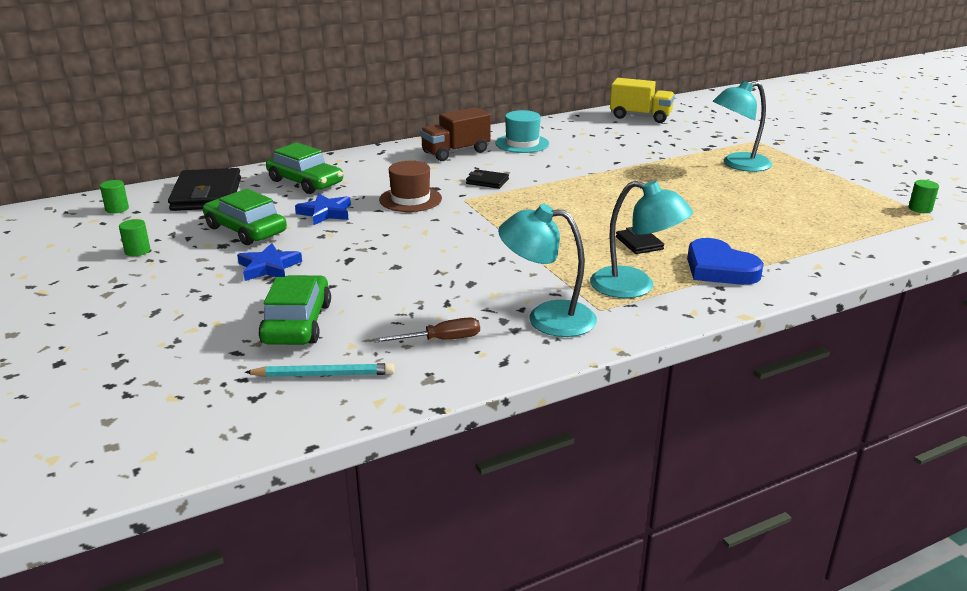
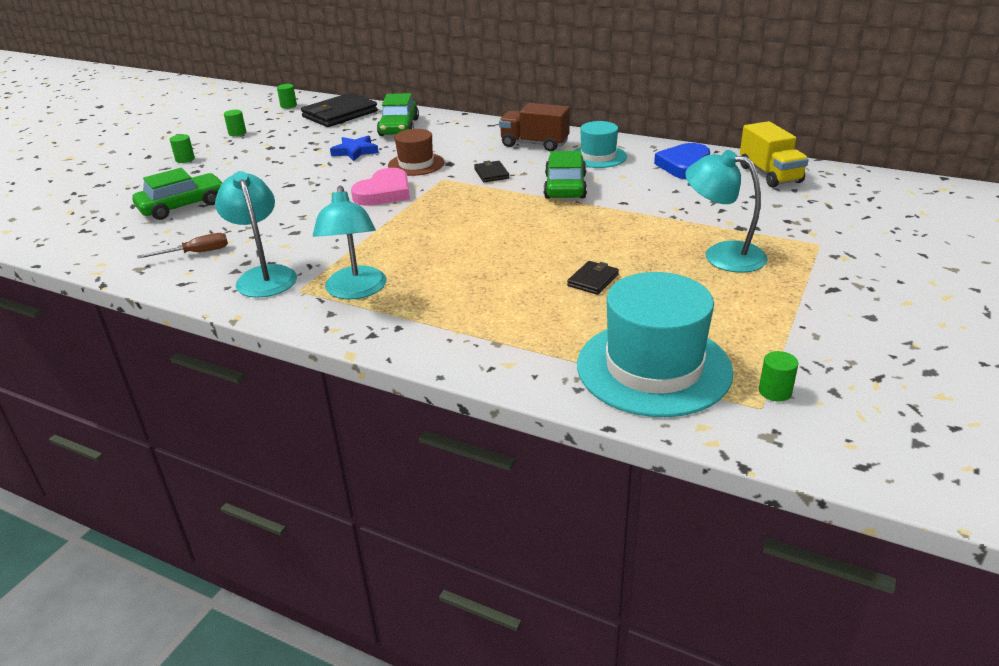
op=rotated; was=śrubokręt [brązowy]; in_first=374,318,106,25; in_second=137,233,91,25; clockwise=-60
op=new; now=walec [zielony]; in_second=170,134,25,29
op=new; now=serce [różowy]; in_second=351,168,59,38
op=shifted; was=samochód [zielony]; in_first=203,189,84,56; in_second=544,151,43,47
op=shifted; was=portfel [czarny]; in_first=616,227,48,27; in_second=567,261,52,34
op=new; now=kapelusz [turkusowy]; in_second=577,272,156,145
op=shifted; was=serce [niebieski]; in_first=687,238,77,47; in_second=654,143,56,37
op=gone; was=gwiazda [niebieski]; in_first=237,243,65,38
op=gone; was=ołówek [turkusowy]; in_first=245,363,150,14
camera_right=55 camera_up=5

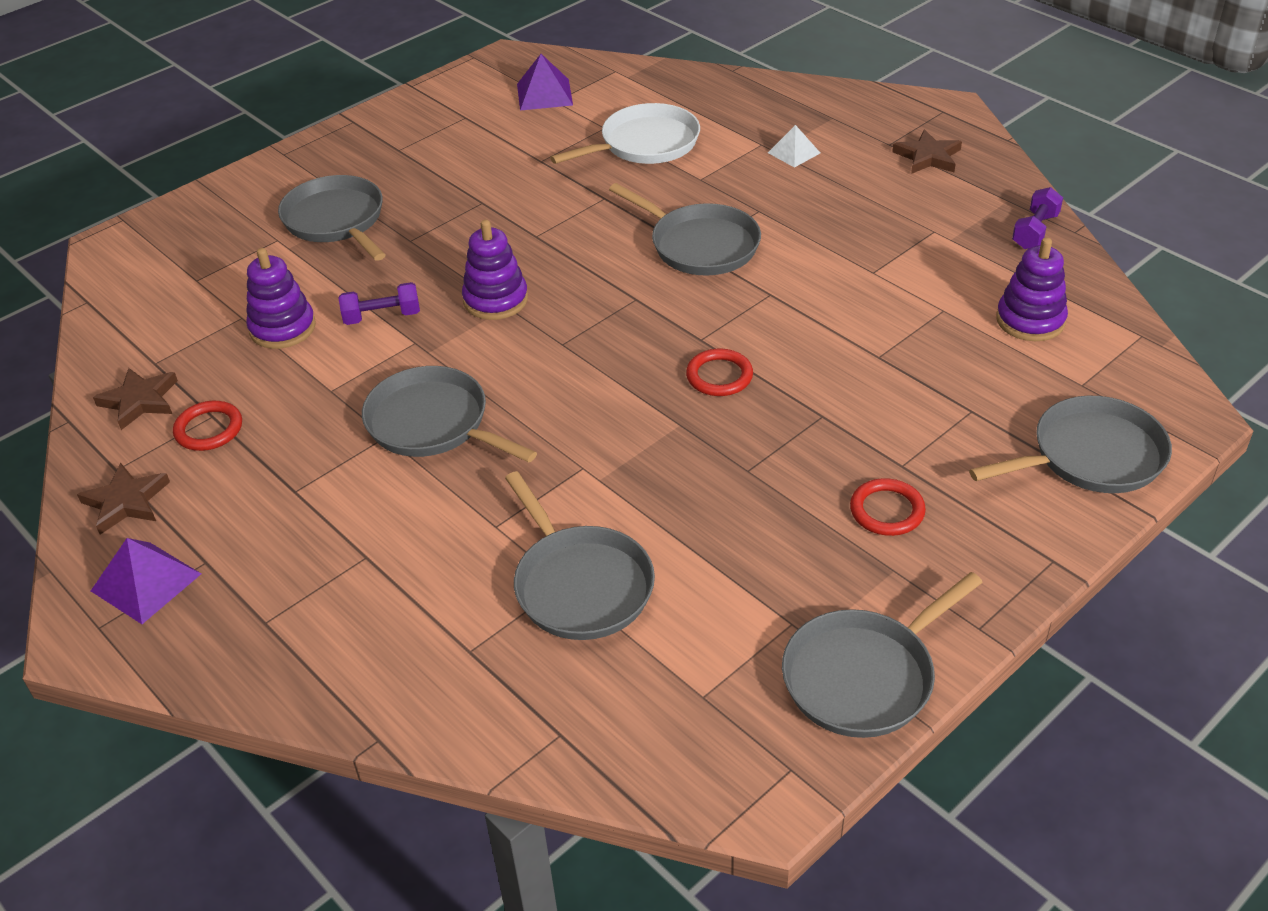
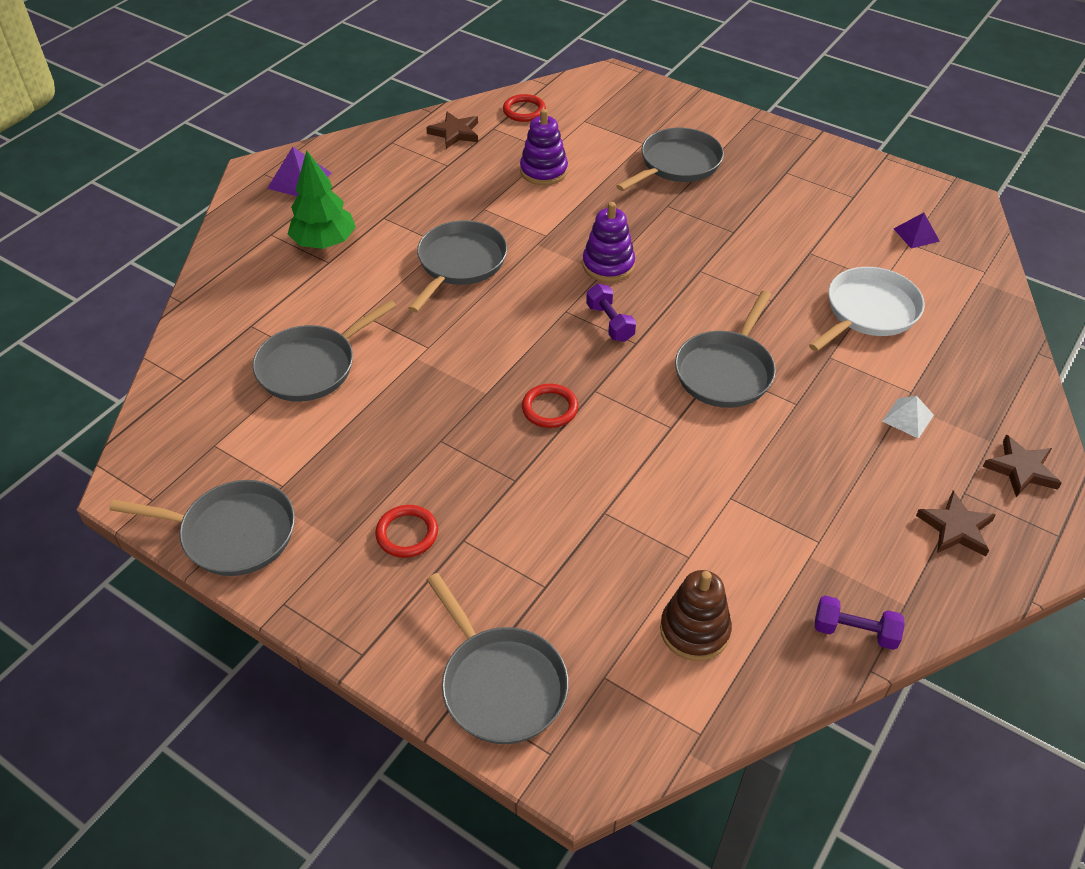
op=rotated; was=patelnia [szary]; in_first=782,572,201,166; in_second=109,480,186,96; clockwise=150
op=new; now=drzewko [zielony]; in_second=288,150,68,99
op=shifted; was=pierścień [czerwony]; in_first=173,401,69,50; in_second=503,94,43,28
op=shifted; was=hantel [fioletowy]; in_first=339,282,81,43; in_second=586,284,50,58
op=repainted; was=zabawka nakładanka [fioletowy]; now=zabawka nakładanka [brązowy]; in_first=996,237,72,104; in_second=660,570,72,91
op=rotated; was=patelnia [biały]; in_first=550,103,150,61; in_second=809,267,116,85; clockwise=-90
op=scaled; was=piramida [fioletowy]; in_first=517,54,56,57; in_second=894,213,46,36; ratio=0.67
op=shifted; was=gwiazda [brązowy]; in_first=77,463,93,72; in_second=983,435,79,62
camera_right=75 camera_up=5

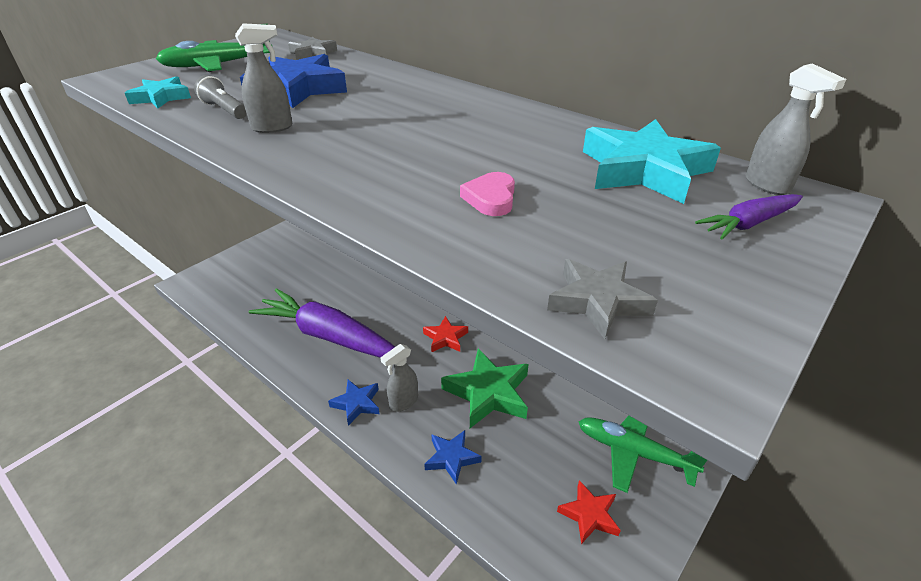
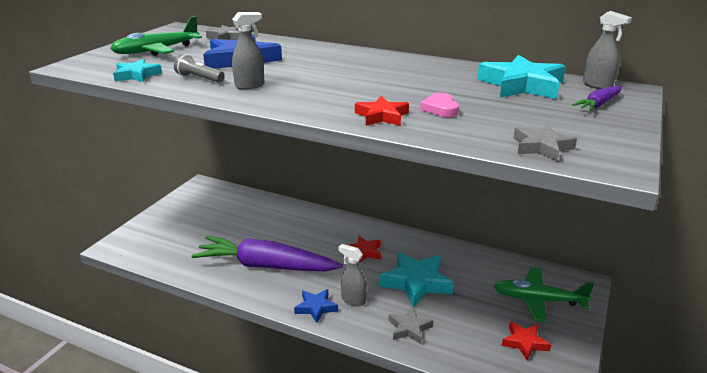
op=rotated; was=spryskiwacz [szary]; in_first=381,344,37,68; in_second=338,244,29,62; clockwise=90
op=new; now=gwiazda [czerwony]; in_second=355,96,54,30
op=repainted; was=gwiazda [zielony]; now=gwiazda [turkusowy]; in_first=441,348,88,80; in_second=379,251,75,57
op=repainted; was=gwiazda [niebieski]; now=gwiazda [szary]; in_first=424,430,58,55; in_second=388,307,45,37
camera_right=-15 camera_up=-10

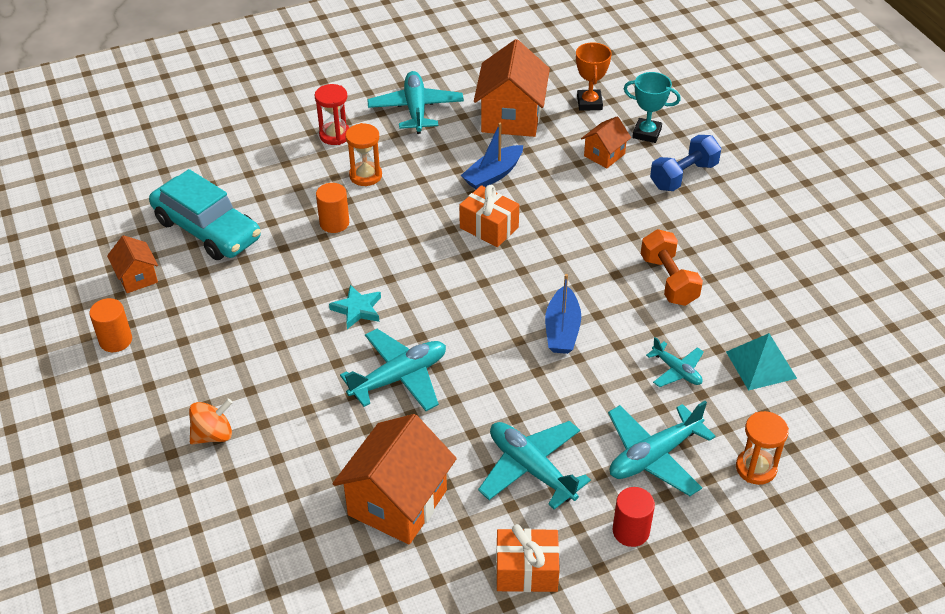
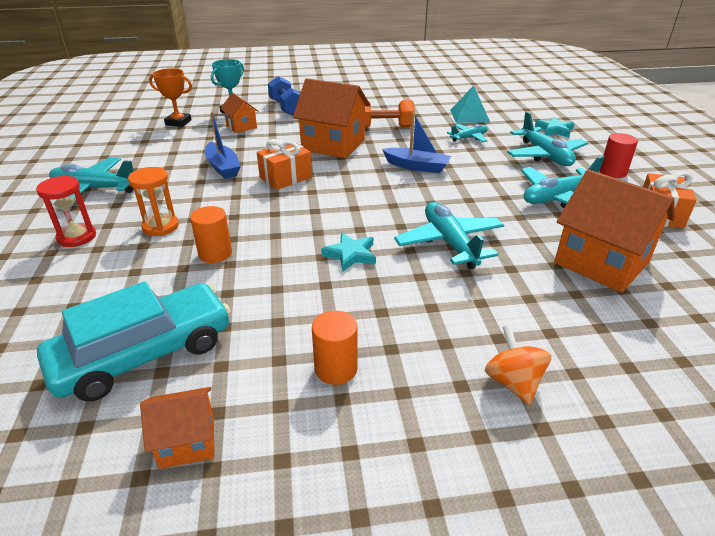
op=shifted; was=domek [pomarańczowy]; in_first=474,39,76,98; in_second=293,78,77,80
op=shifted; was=walec [pomarańczowy]; in_first=89,298,43,54; in_second=312,311,45,74
op=swapped; was=klepsydra [pomarańczowy]; now=gwiazda [turkusowy]; in_first=736,411,53,74; in_second=535,117,40,20
camera_right=-75 camera_up=-10

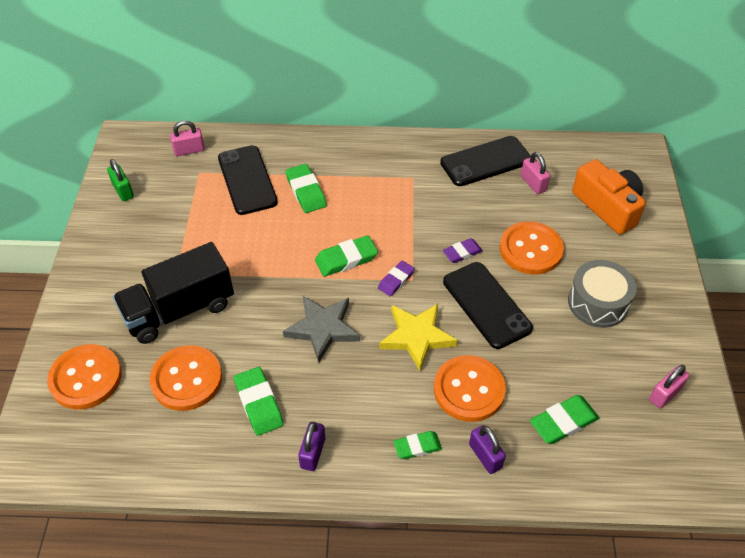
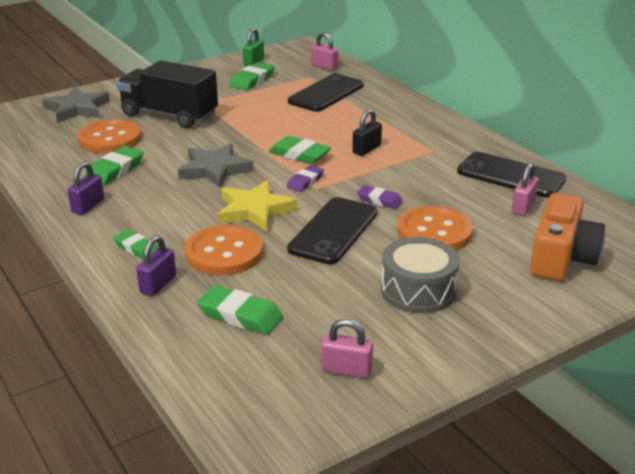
op=swapped; was=guzik [pomarańczowy]; now=gwiazda [szary]; in_first=47,344,75,66; in_second=42,87,68,36
op=rotated; was=kłódka [fioletowy]; in_first=298,422,27,49; in_second=68,162,36,53; clockwise=-45
op=shifted; was=gumka do mazania [zielony]; in_first=285,164,42,49; in_second=230,62,45,28
op=rotated; was=gumka do mazania [fioletowy]; in_first=378,260,37,36; in_second=287,165,37,27; clockwise=-60
op=new; now=kłódka [czarny]; in_second=352,109,30,47
camera_right=55 camera_up=-20

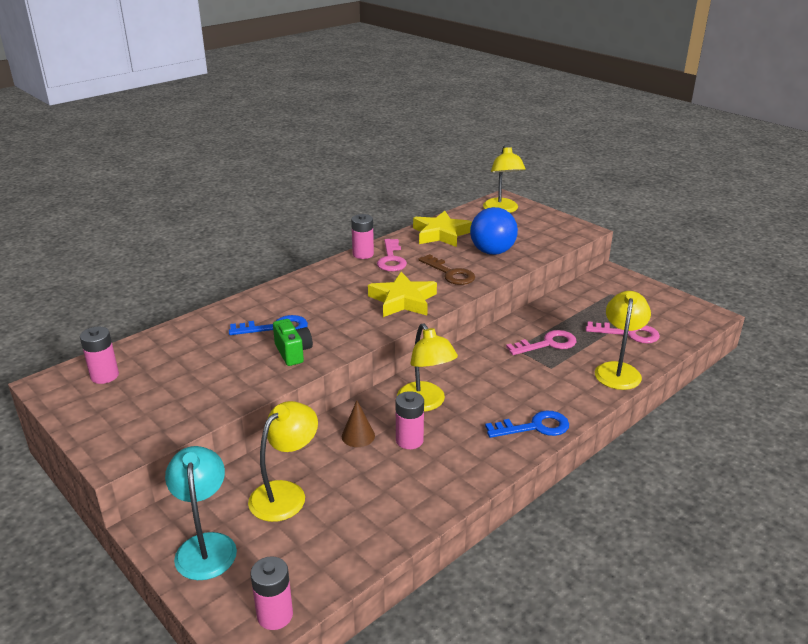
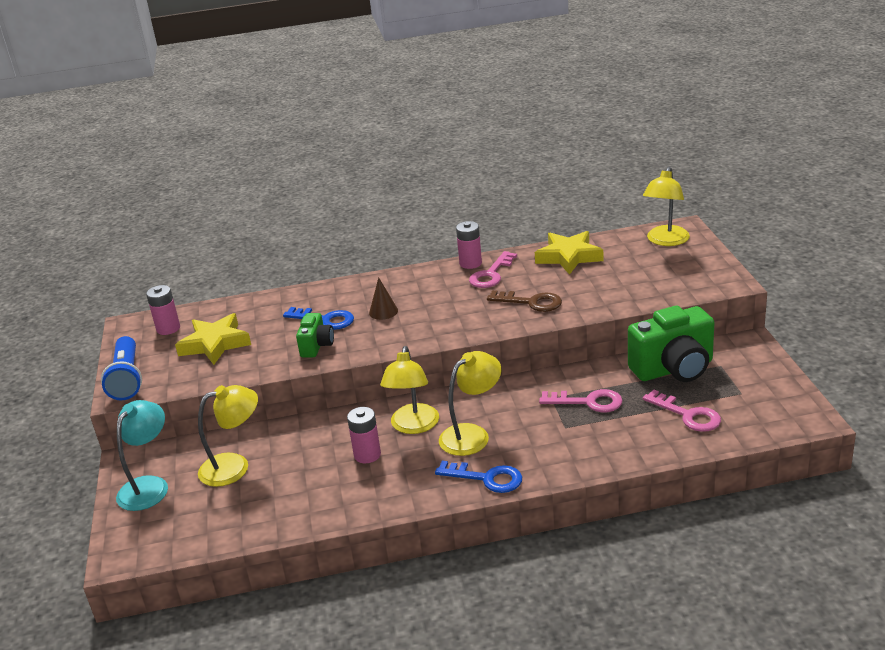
op=new; now=latarka [niebieski]; in_second=101,336,41,64
op=shifted; was=gwiazda [żółty]; in_first=368,272,69,45; in_second=175,313,76,52
op=shifted; was=stożek [brązowy]; in_first=342,400,33,47; in_second=369,277,29,43
op=shifted; was=lampka [żółty]; in_first=595,291,56,99; in_second=439,351,63,105
op=rotated; was=klucz [brązowy]; in_first=419,254,56,31; in_second=487,290,75,22; clockwise=-60
op=new; now=aparat fotograficzny [zielony]; in_second=628,306,86,76
op=gone; was=bateria [różowy]; in_first=251,556,42,74
op=gone; was=piłka [niebieski]; in_first=470,207,48,48
camera_right=35 camera_up=0

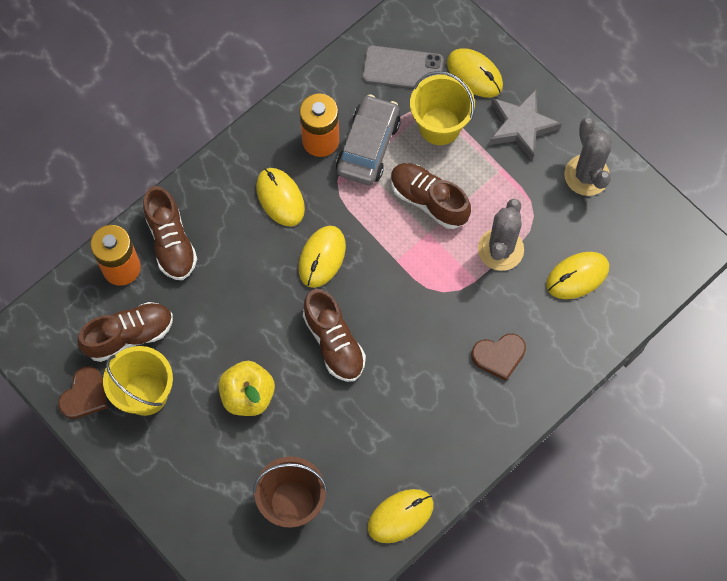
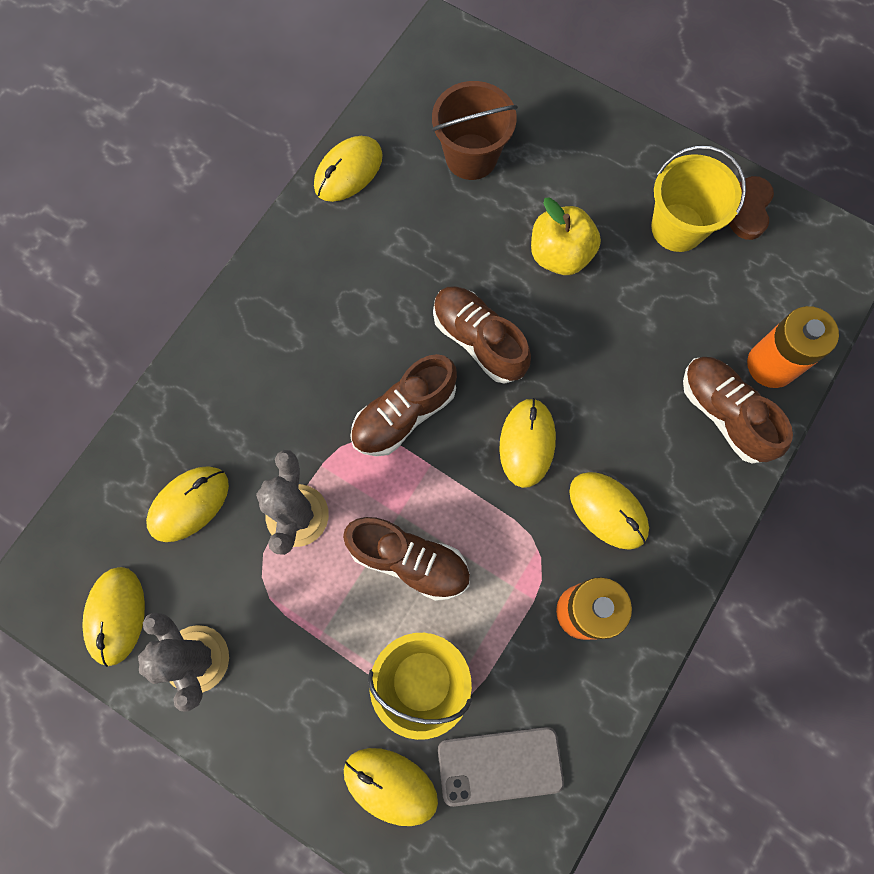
op=new; now=myszka [żółty]; in_second=82,567,63,100
op=shifted; was=but [brązowy]; in_first=77,302,96,60; in_second=350,354,107,102
op=gone; was=samochód [szary]; in_first=336,94,64,91
op=gone; was=serce [brązowy]; in_first=471,334,55,47
op=gone; was=gwiazda [szary]; in_first=489,89,73,71
camera_right=165 camera_up=5

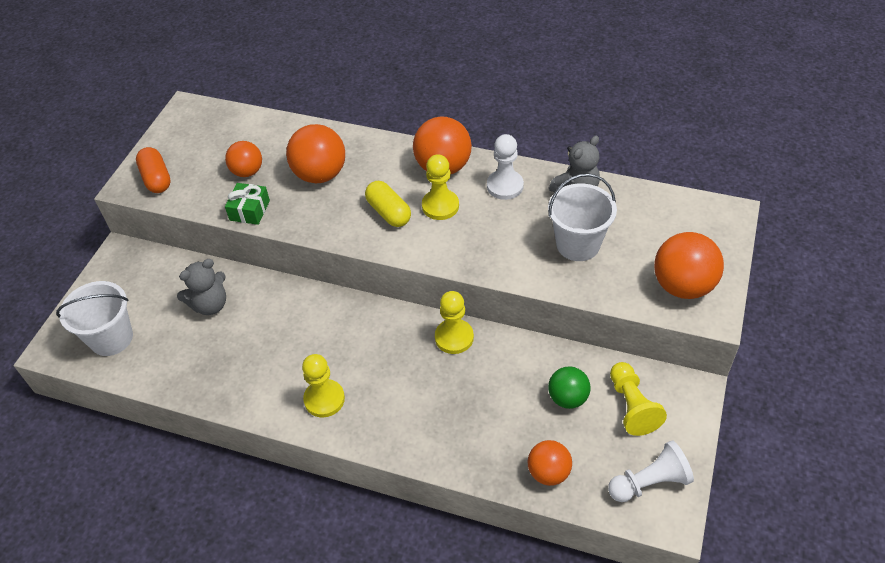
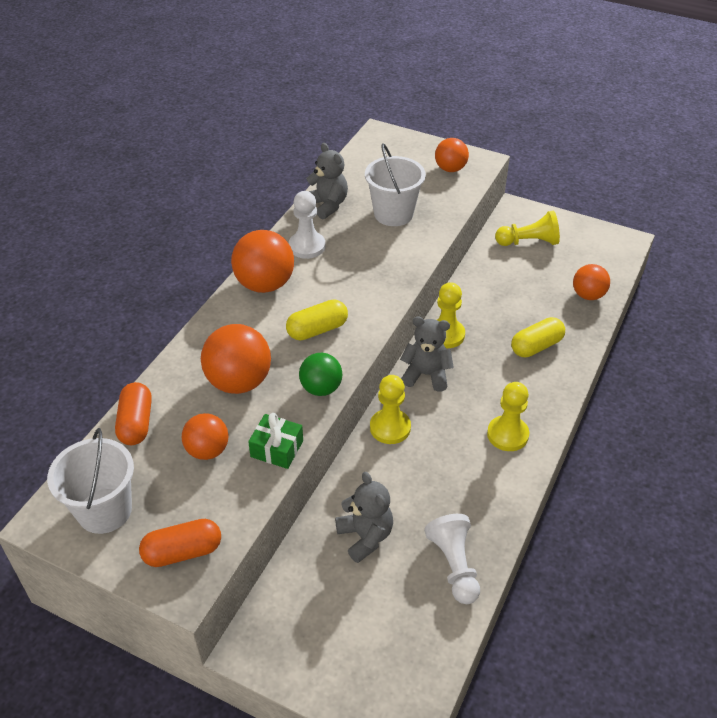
op=shifted; was=wiadro [biały]; in_first=56,281,77,75; in_second=47,428,87,106
op=new; now=kapsułka [pomarańczowy]; in_second=115,382,37,63
op=shifted; was=piłka [zielony]; in_first=548,366,43,43; in_second=299,353,43,43
op=shifted; was=pionek [żółty]; in_first=422,154,37,66; in_second=370,375,41,69
op=new; now=miś [szary]; in_second=400,317,54,75
op=shifted; was=pionek [biały]; in_first=608,440,86,62; in_second=424,514,56,90
op=scaled; was=piłka [pomarańczowy]; in_first=654,232,70,67; in_second=435,138,34,34; ratio=0.63
op=new; now=kapsułka [żółty]; in_second=511,317,54,40
camera_right=-85 camera_up=-5

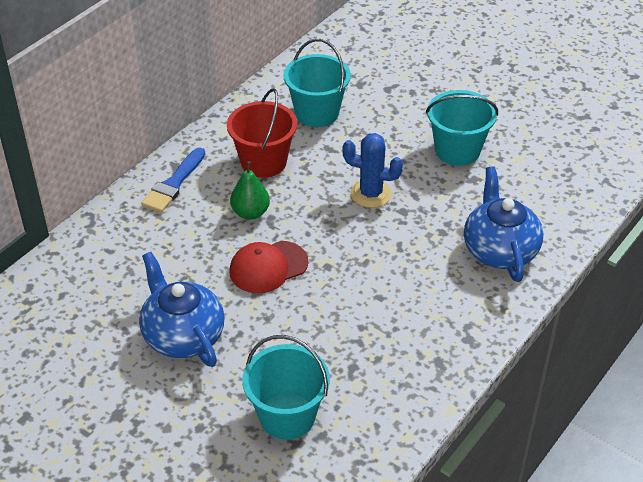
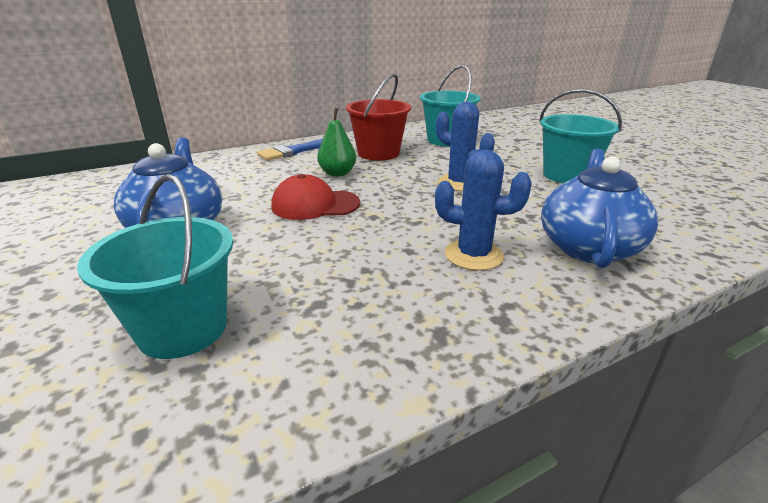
op=new; now=kaktus [niebieski]; in_second=435,150,97,121
camera_right=25 camera_up=-15

